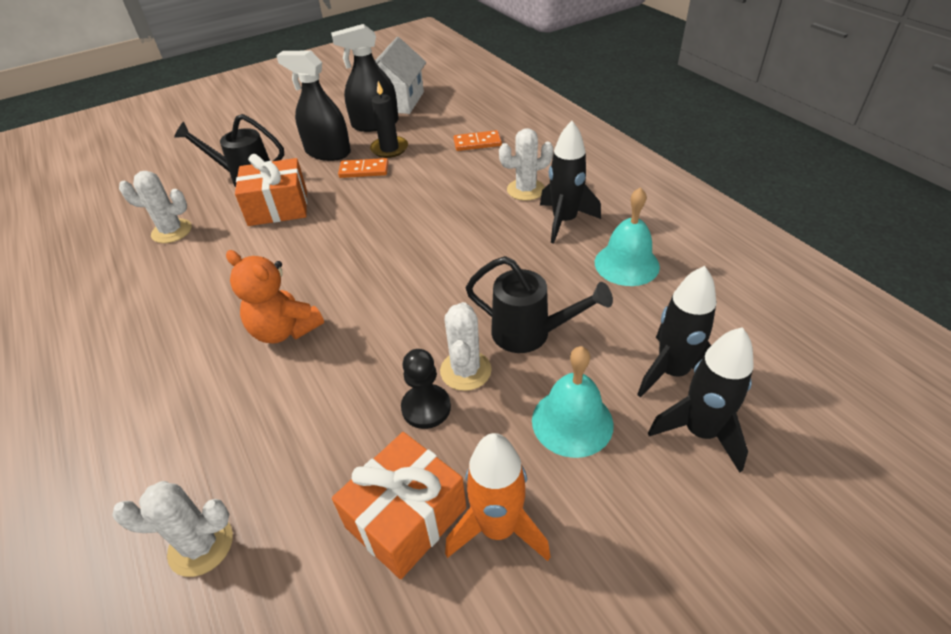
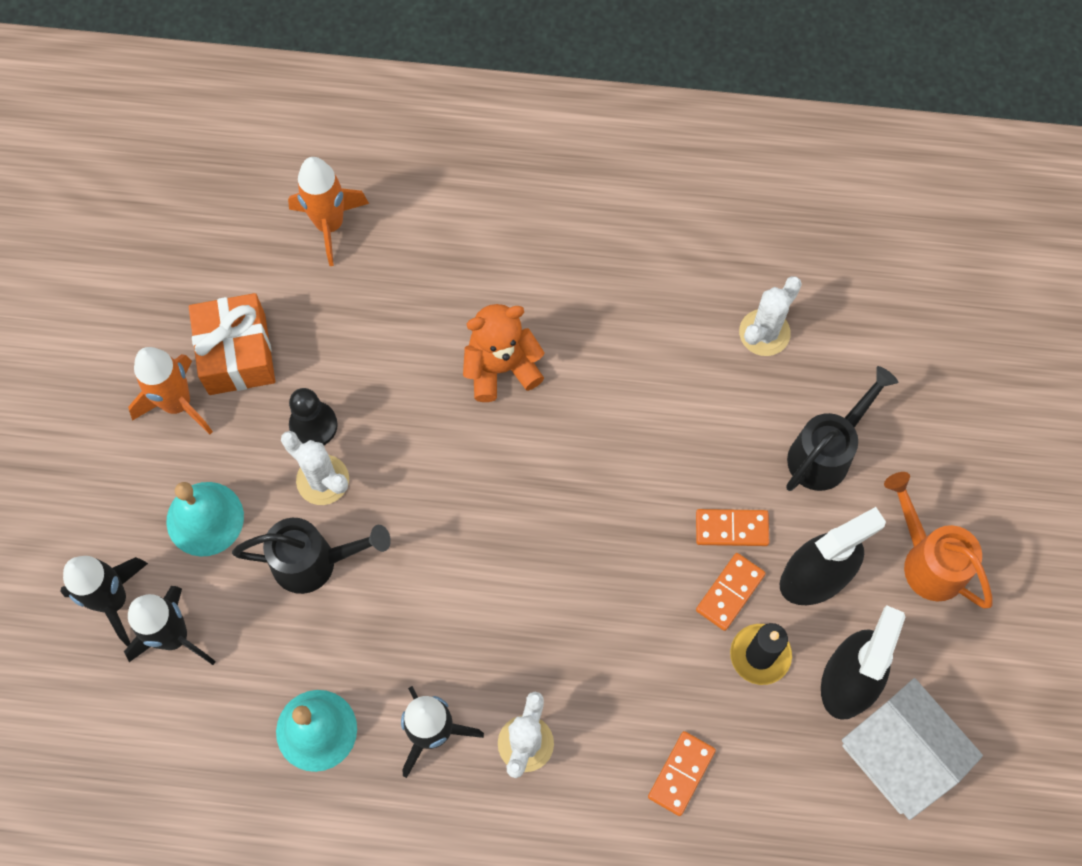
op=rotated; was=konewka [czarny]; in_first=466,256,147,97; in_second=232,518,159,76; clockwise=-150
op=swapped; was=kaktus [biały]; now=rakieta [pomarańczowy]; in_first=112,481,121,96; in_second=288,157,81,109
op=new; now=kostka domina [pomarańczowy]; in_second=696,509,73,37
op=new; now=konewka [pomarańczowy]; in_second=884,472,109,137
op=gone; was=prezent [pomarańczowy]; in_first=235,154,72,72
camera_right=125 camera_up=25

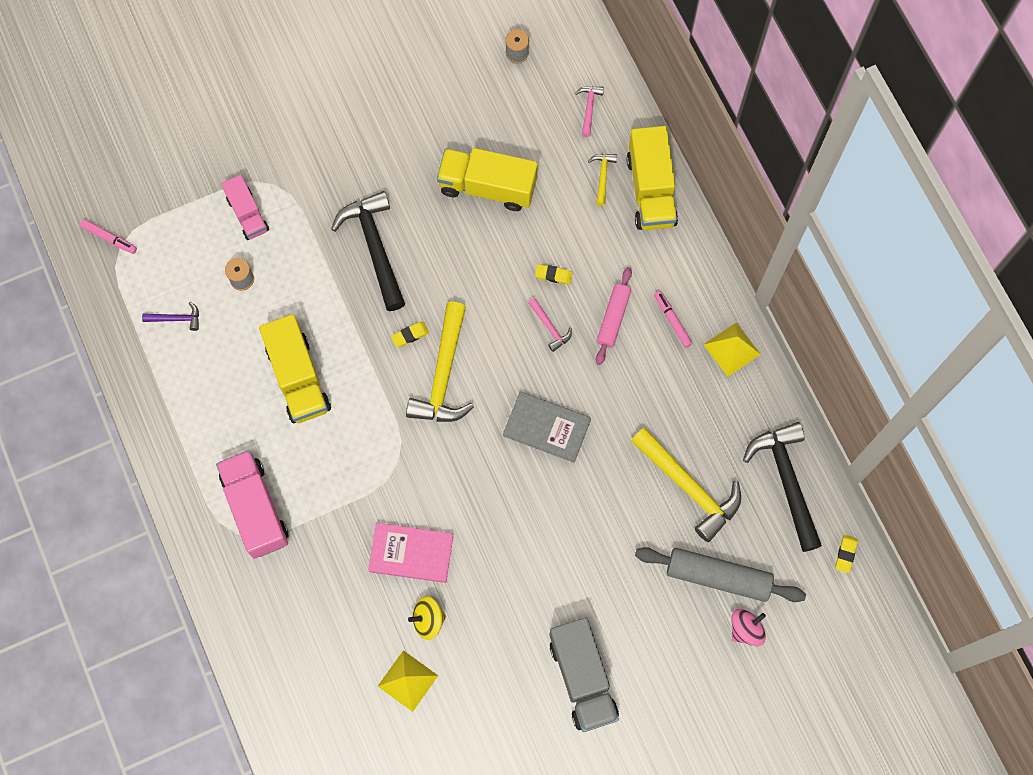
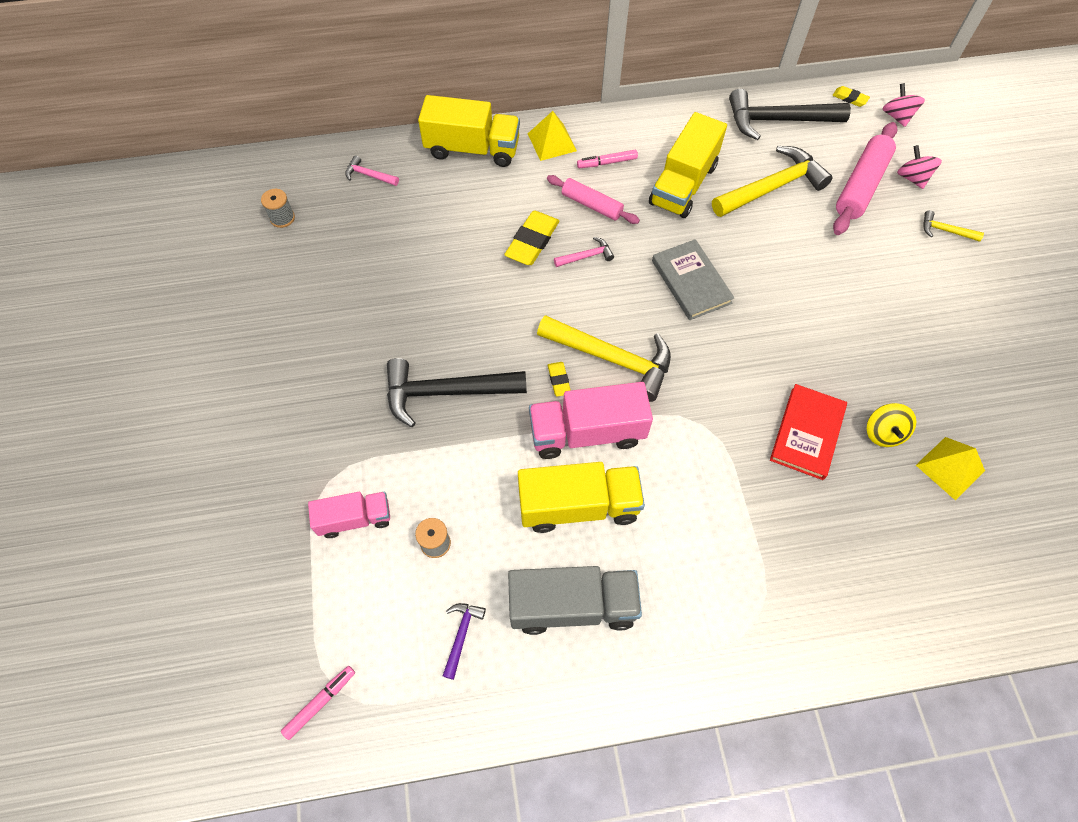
op=scaled; was=gumka do mazania [żółty]; in_first=535,264,37,21; in_second=504,211,55,54; ratio=1.92
op=shifted; was=ciężarówka [szary]; in_first=549,618,70,114; in_second=508,566,134,69
op=shifted; was=piramida [żółty]; in_first=703,323,58,54; in_second=528,111,49,50
op=shifted; was=ciężarówka [różowy]; in_first=216,450,73,109; in_second=529,382,124,77
op=shifted; was=ciężarówka [żółty]; in_first=437,148,101,63; in_second=649,112,78,106
op=rotated; was=książka [szary]; in_first=503,391,88,72; in_second=652,239,82,81; clockwise=-60
op=repainted; was=książka [różowy]; now=książka [czerwony]; in_first=368,523,86,60; in_second=770,384,77,96
op=repainted; was=wałek do ciasta [szary]; now=wałek do ciasta [różowy]; in_first=635,547,171,55; in_second=833,122,64,113
op=new; now=bączek [różowy]; in_second=883,83,42,44
op=shifted; was=młotek [żółty]; in_first=588,154,29,52; in_second=923,210,61,32
camera_right=-75 camera_up=-10

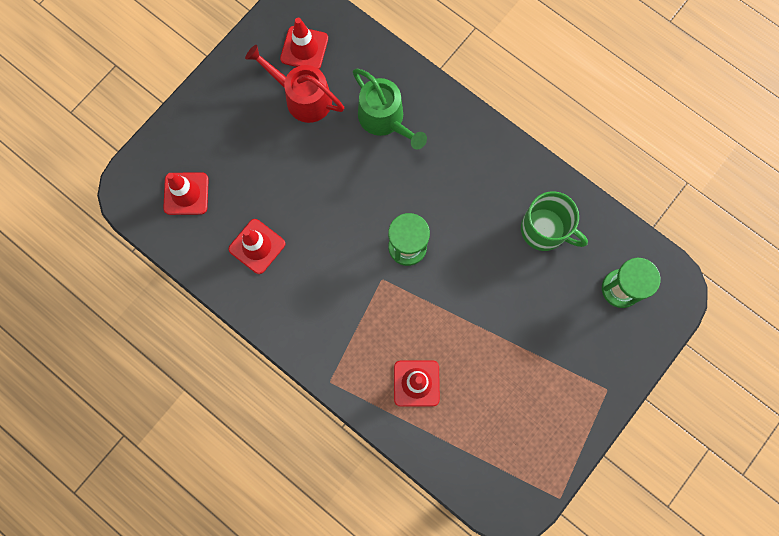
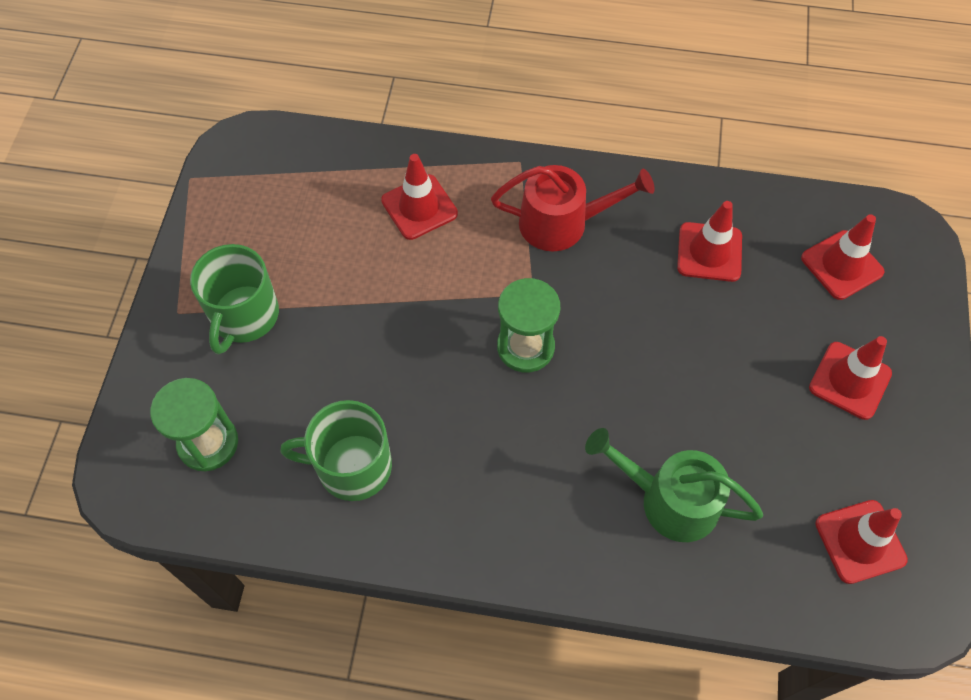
op=new; now=kubek [zielony]; in_second=190,244,89,110
op=shifted; was=konewka [czerwony]; in_first=245,45,99,78; in_second=491,165,164,87
op=new; now=pachołek [czerwony]; in_second=809,336,83,84
camera_right=150 camera_up=-15

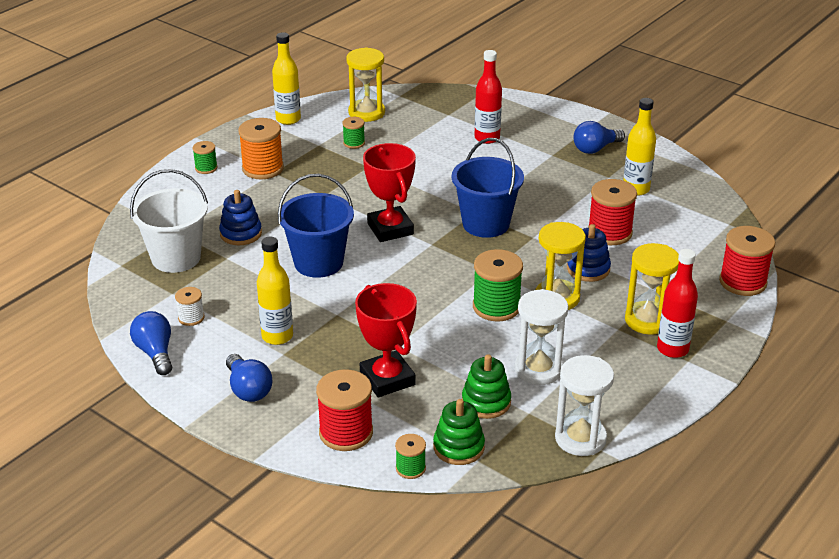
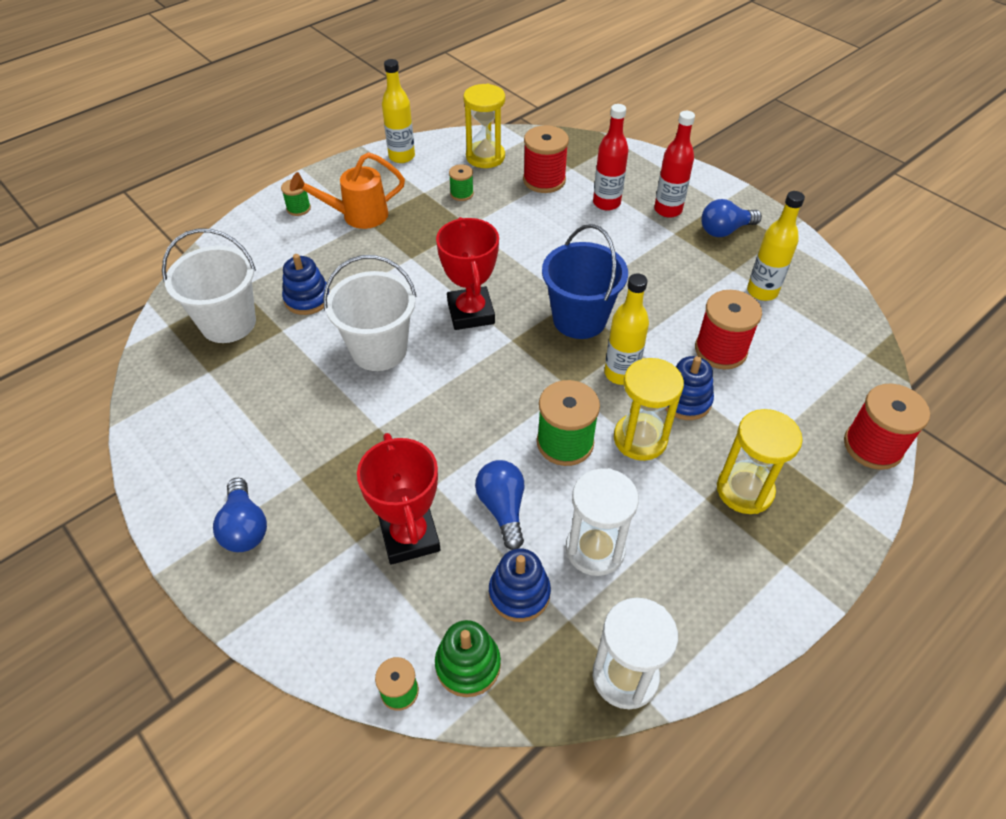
op=swapped; was=szpulka [pomarańczowy]; now=konewka [pomarańczowy]; in_first=238,118,46,61; in_second=290,152,115,77
op=repainted; was=wiadro [niebieski]; now=wiadro [biały]; in_first=278,174,76,104; in_second=323,255,94,116
op=shifted; was=żarówka [niebieski]; in_first=130,311,42,64; in_second=475,460,49,90
op=repainted; was=zabawka nakładanka [zielony]; now=zabawka nakładanka [niebieski]; in_first=462,355,49,64; in_second=489,548,62,74
op=shifted; was=szpulka [czerwony]; in_first=316,369,57,82; in_second=523,125,46,68
op=shifted; was=butelka [żółty]; in_first=257,237,36,108; in_second=604,274,45,111
op=shifted; was=butelka [czerwony]; in_first=657,249,41,109; in_second=654,111,41,107
op=gone; was=szpulka [biały]; in_first=175,287,30,39
camera_right=10 camera_up=15

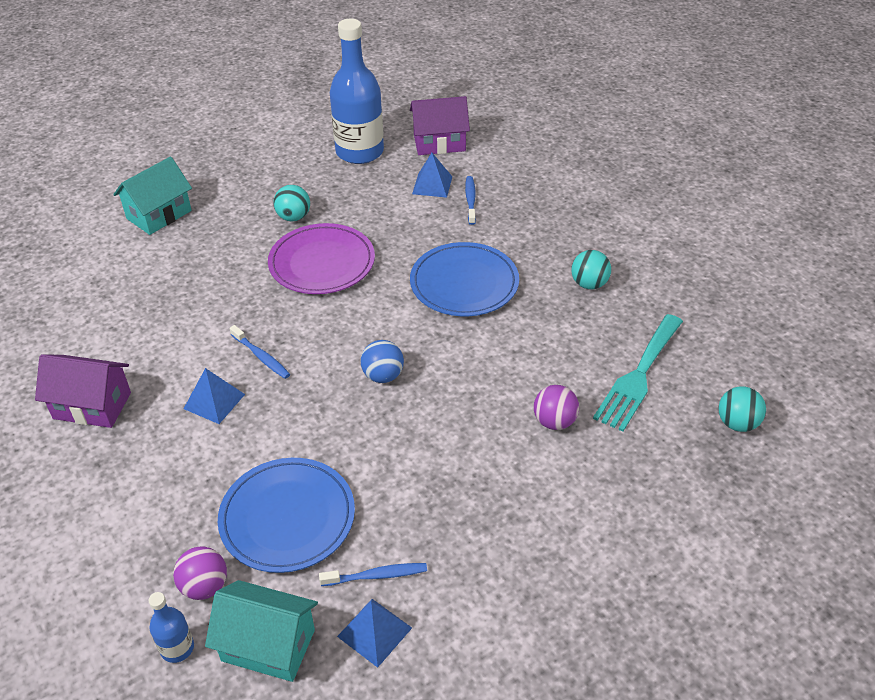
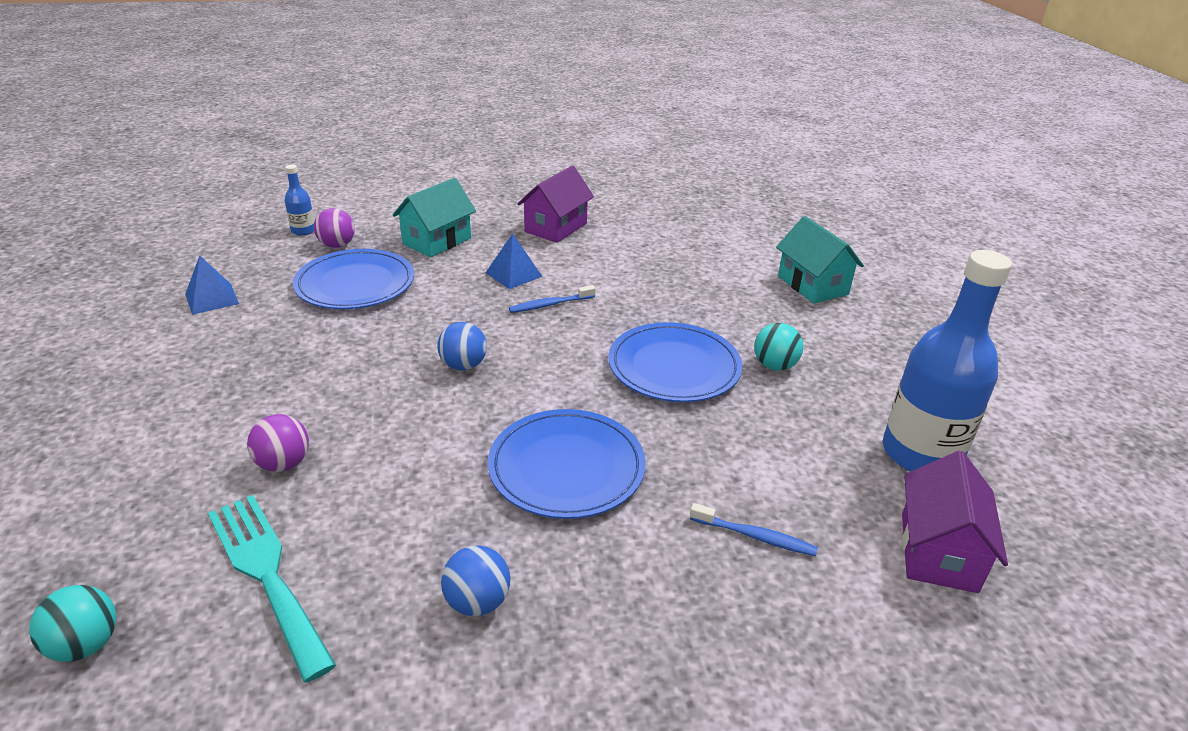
op=shifted; was=domek [turkusowy]; in_first=205,580,113,102; in_second=393,178,83,79
op=repainted; was=piłka [turkusowy]; now=piłka [niebieski]; in_first=571,250,40,39; in_second=441,546,69,70
op=repainted; was=talerz [fioletowy]; now=talerz [niebieski]; in_first=268,223,107,71; in_second=609,322,133,80
op=gone; was=szczoteczka do zębów [niebieski]; in_first=319,563,108,23
op=gone; was=piramida [niebieski]; in_first=412,153,40,45
camera_right=110 camera_up=-10

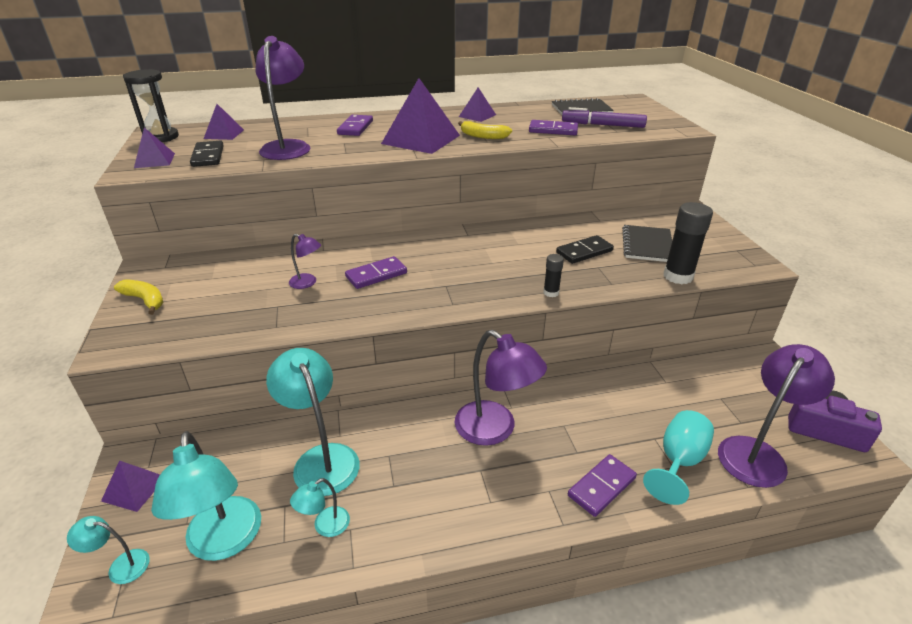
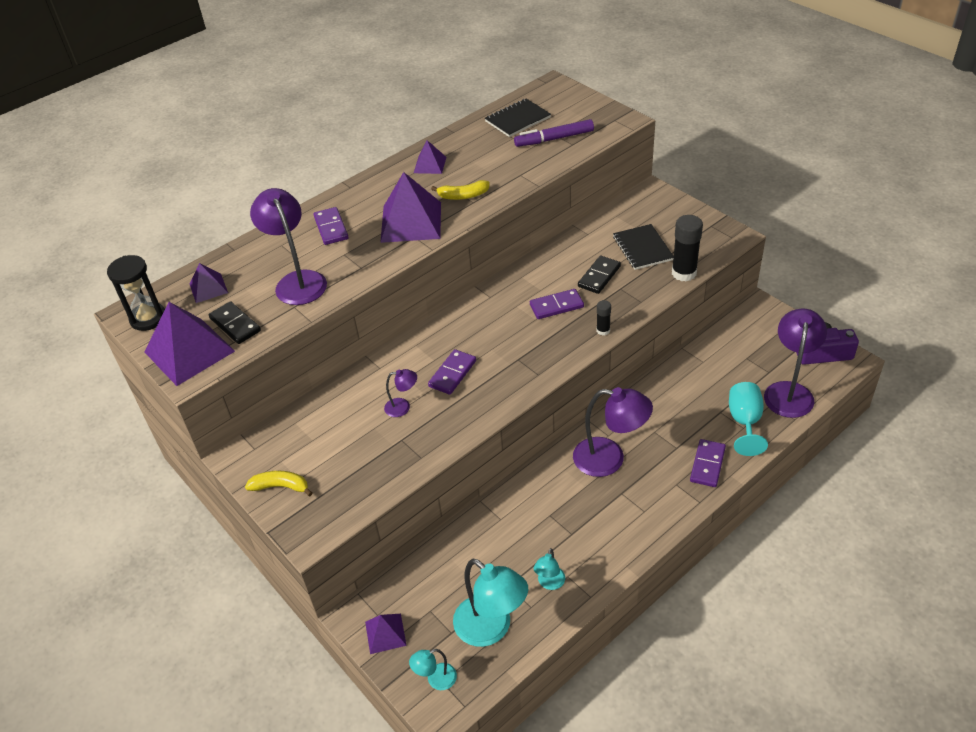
op=scaled; was=piramida [fioletowy]; in_first=134,128,41,40; in_second=144,302,91,84; ratio=1.92
op=shifted; was=kostka domina [fioletowy]; in_first=529,120,49,15; in_second=530,289,54,30
op=gone; was=lampka [turkusowy]; in_first=266,348,94,148
camera_right=-25 camera_up=10

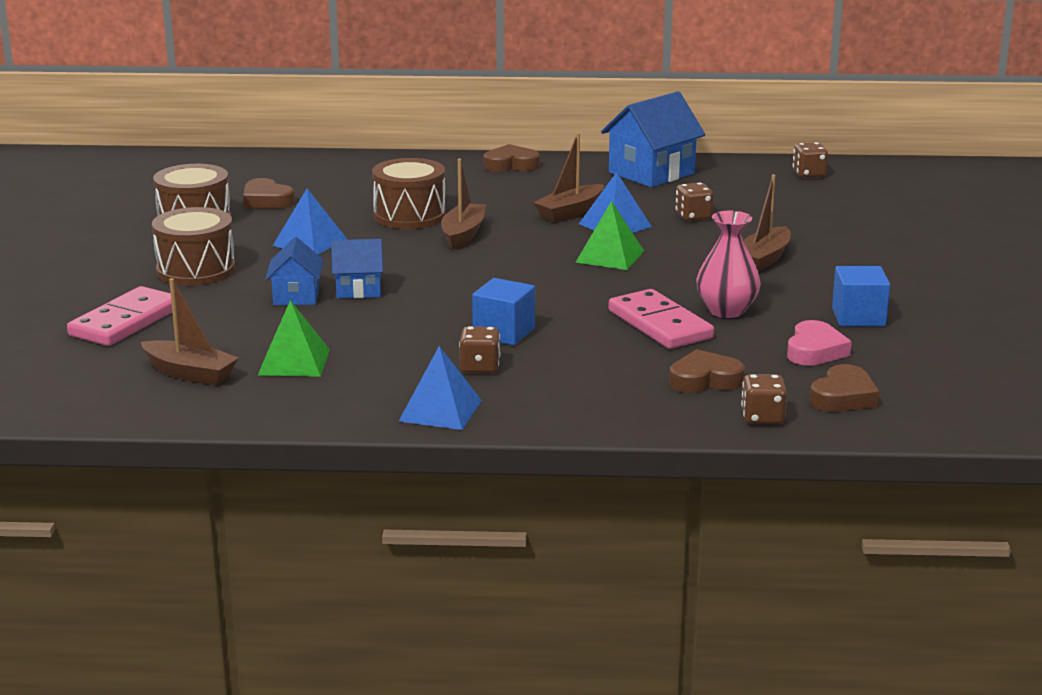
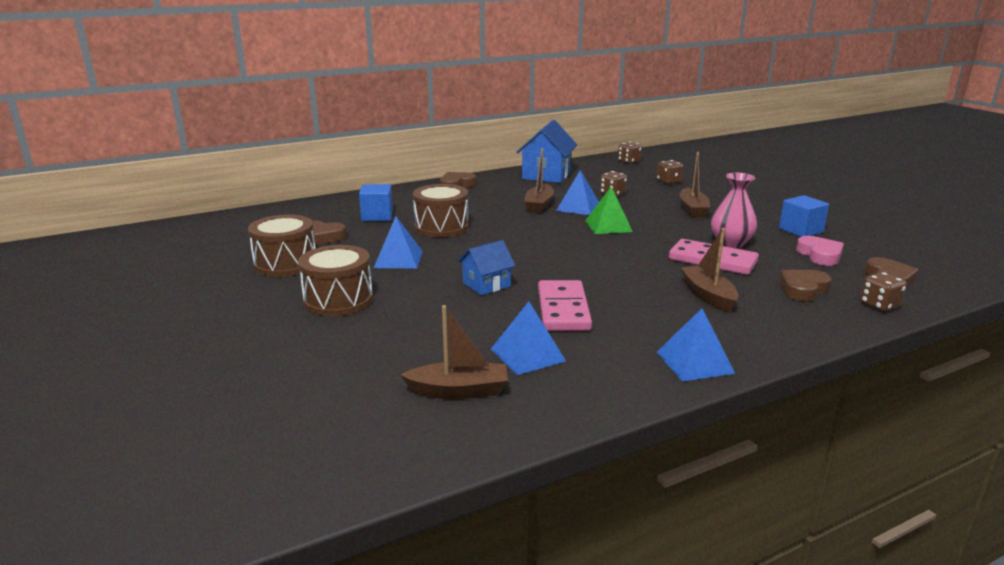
op=shifted; was=sześcian [niebieski]; in_first=472,278,63,67; in_second=359,184,34,37
op=repainted; was=piramida [zielony]; now=piramida [niebieski]; in_first=258,300,72,77; in_second=491,301,75,74
op=shifted; was=kostka domina [różowy]; in_first=67,286,105,60; in_second=538,280,54,51
op=shifted; was=kostka do gry [brązowy]; in_first=459,326,41,47; in_second=657,160,26,24
op=shifted; was=łódka [brązowy]; in_first=441,158,45,92; in_second=681,228,57,84
op=gone; was=domek [niebieski]; in_first=266,237,57,68
camera_right=-30 camera_up=0

